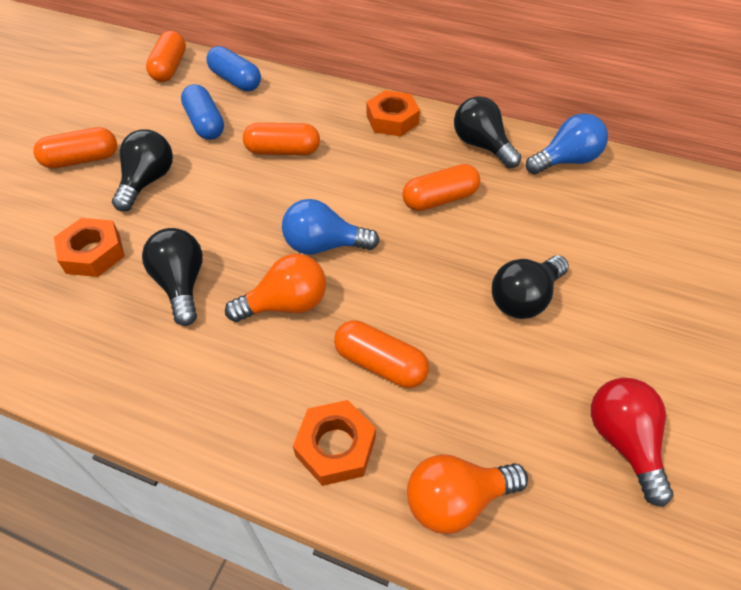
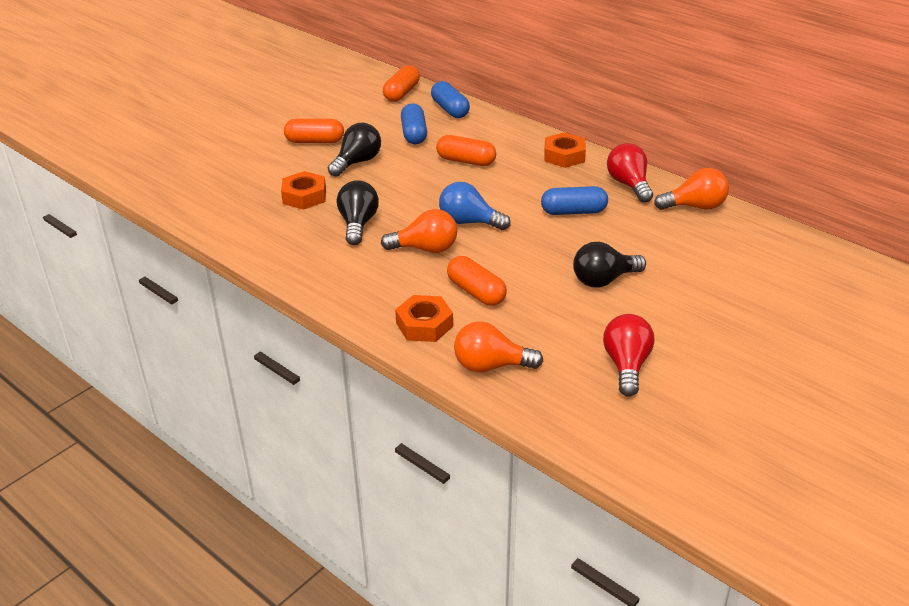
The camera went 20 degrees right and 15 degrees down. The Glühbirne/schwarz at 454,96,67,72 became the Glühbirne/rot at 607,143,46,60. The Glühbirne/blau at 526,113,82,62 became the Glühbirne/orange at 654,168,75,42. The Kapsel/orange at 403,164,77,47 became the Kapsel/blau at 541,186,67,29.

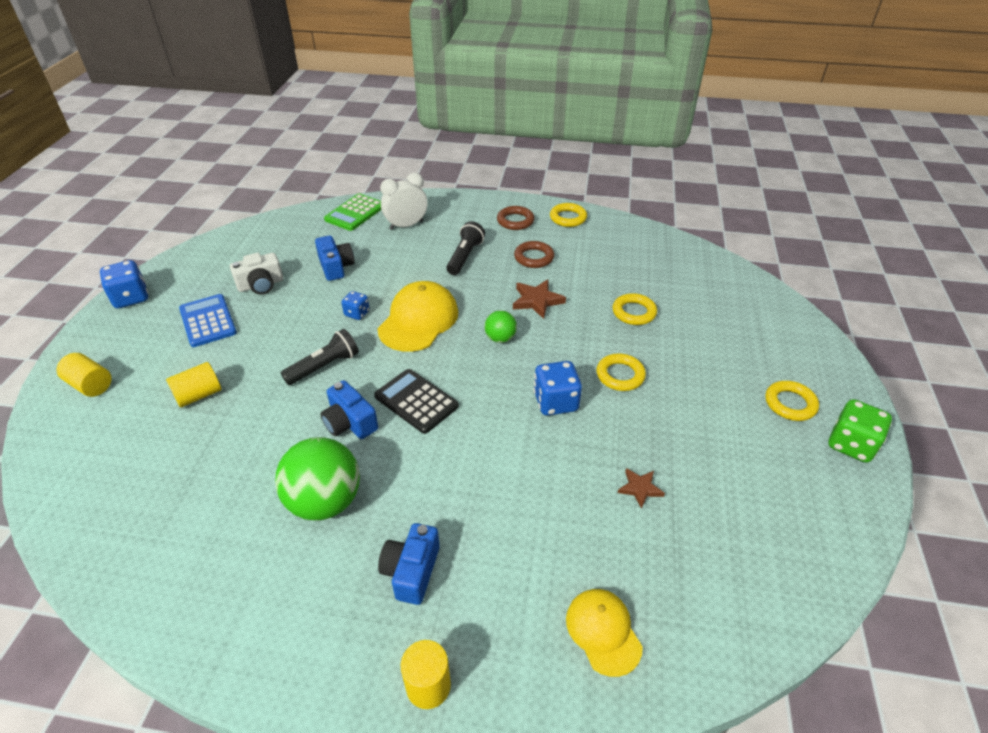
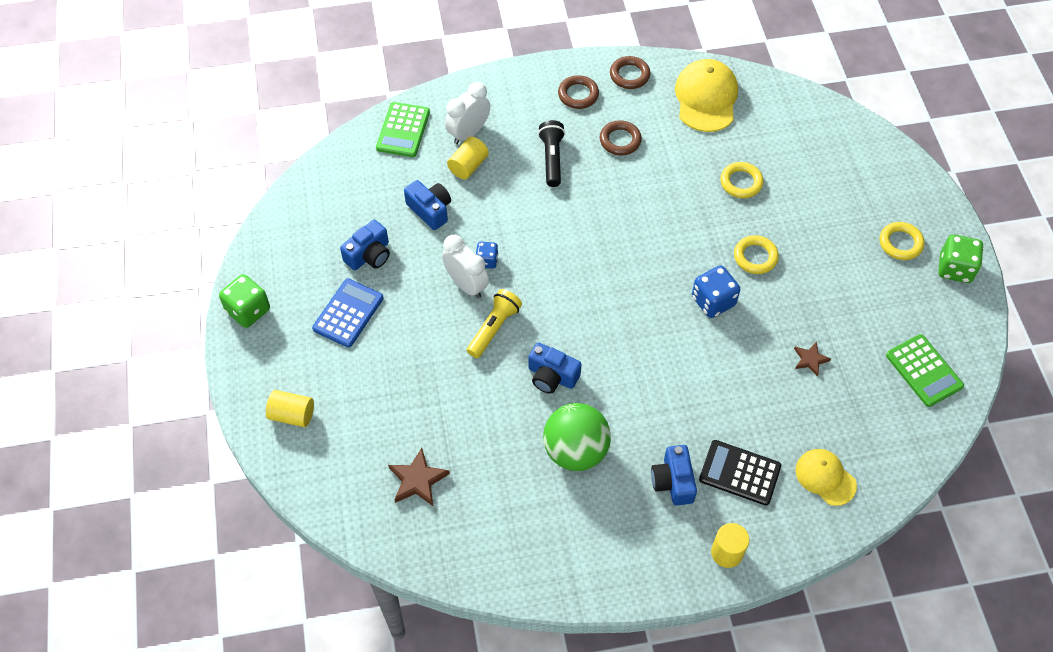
The camera went 20 degrees left and 15 degrees up. The Ring/gelb at 550,203,37,24 became the Ring/braun at 610,56,40,33. The Kamera/weiß at 230,253,53,42 became the Kamera/blau at 340,220,50,50. The Spielwürfel/blau at 100,260,48,48 became the Spielwürfel/grün at 219,274,51,54. The Stern/braun moved from 513,279,53,40 to 388,448,62,58. The Kappe/gelb moved from 377,281,81,71 to 675,59,63,73. The Taschenrechner/blau at 179,294,58,53 turned 75 degrees clockwise. The Ball/grün at 485,310,32,33 disappeared. The Taschenlampe/schwarz at 281,329,78,56 became the Taschenlampe/gelb at 467,289,55,69. The Vollzylinder/gelb moved from 166,362,55,46 to 447,137,42,43. The Taschenrechner/schwarz moved from 374,369,85,65 to 699,440,82,65. The Wecker/weiß at 442,235,47,63 appeared. The Taschenrechner/grün at 886,334,78,73 appeared.

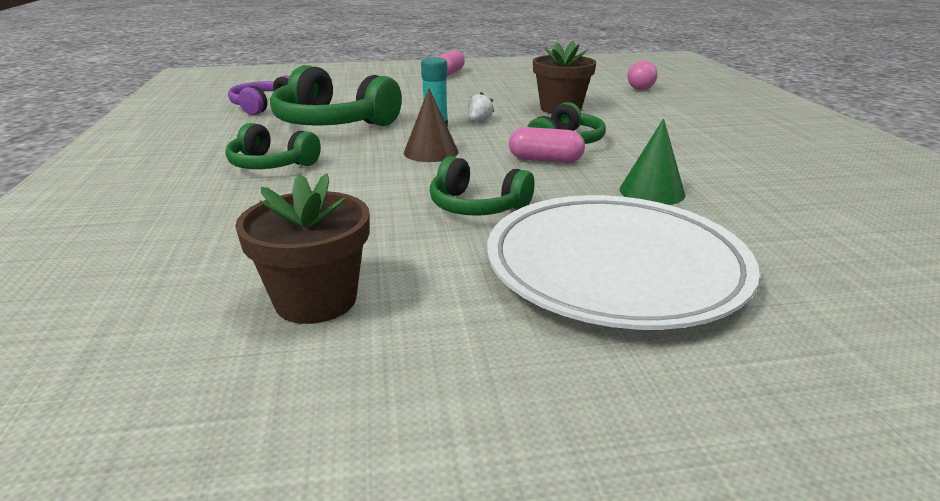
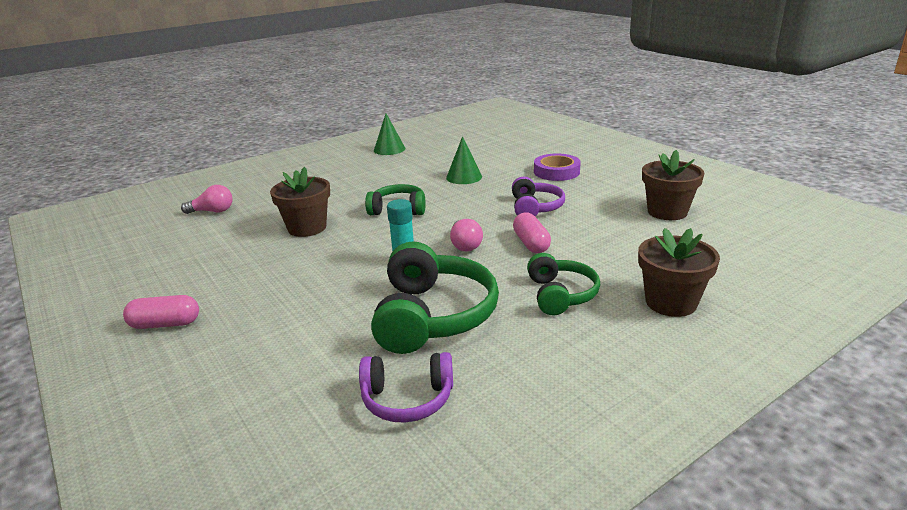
The camera went 115 degrees left and 0 degrees up. The Kegel/braun at 404,88,54,74 was replaced by the Glühbirne/rosa at 450,219,33,32. The Erdbeere/weiß at 467,92,27,29 disappeared. The Kapsel/rosa moved from 509,127,76,36 to 513,213,38,40. The Kopfhörer/grün at 430,156,104,60 became the Kopfhörer/lila at 512,177,53,39. The Teller/weiß at 487,195,273,135 was replaced by the Klebeband/lila at 534,153,47,28. The Kegel/grün at 374,114,31,41 appeared. The Blumentopf/braun at 638,228,82,89 appeared.

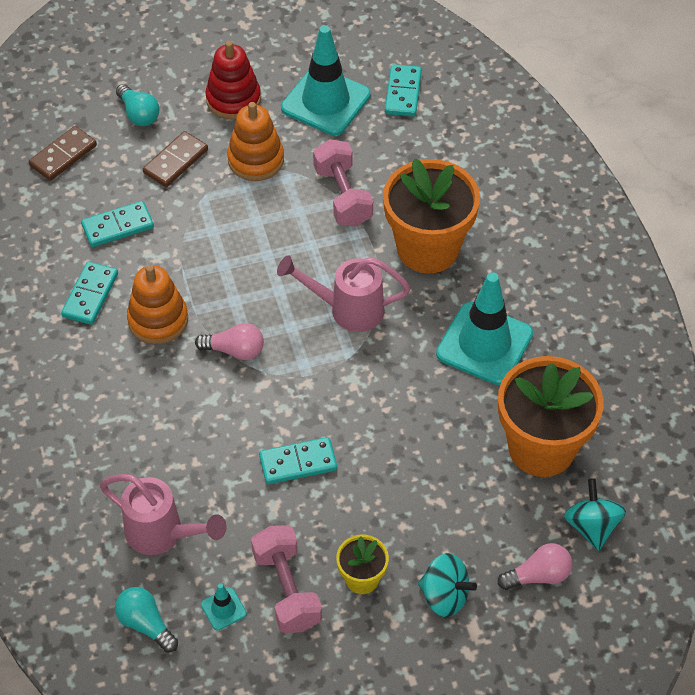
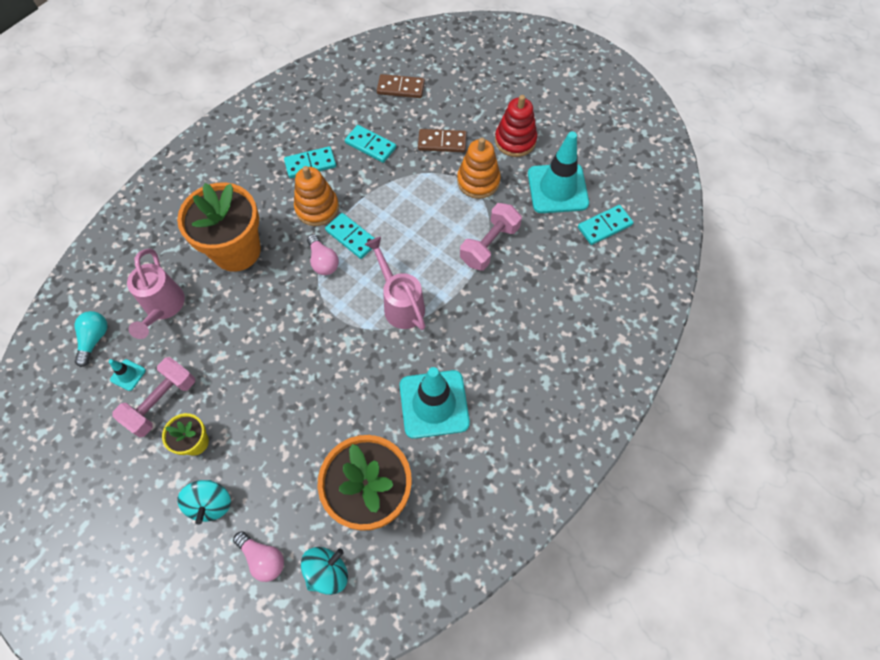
The camera went 55 degrees right and 10 degrees up. The Glühbirne/türkis at 116,84,44,42 disappeared. The Blumentopf/orange moved from 383,159,97,115 to 177,182,84,90. The Dominostein/türkis moved from 259,437,78,47 to 325,213,50,46.

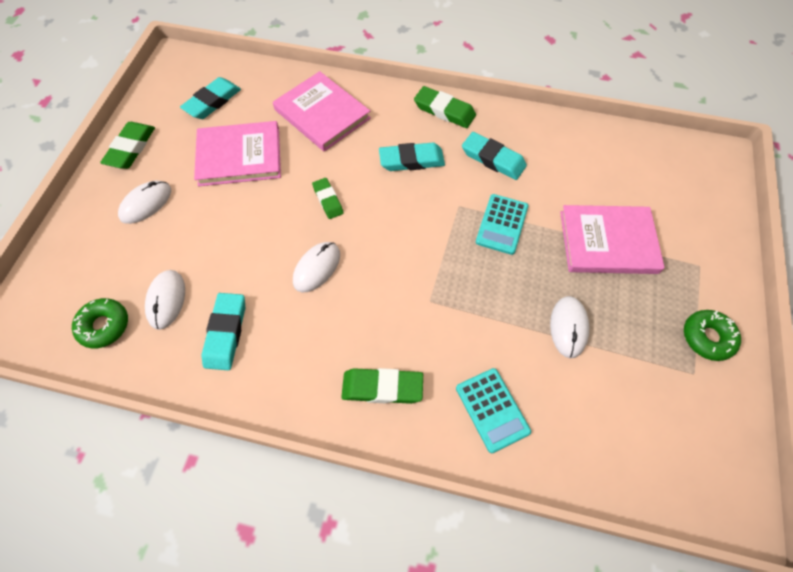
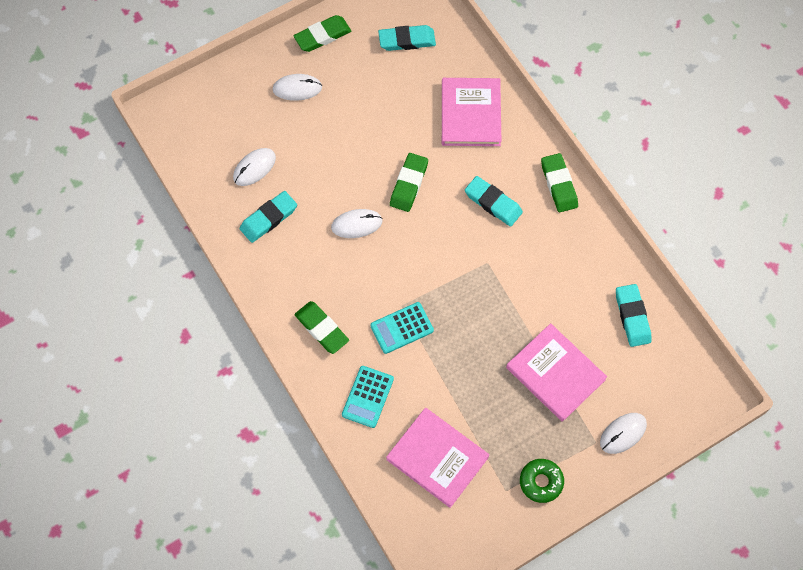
The camera went 45 degrees right and 5 degrees up. The Buch/rosa moved from 194,121,87,65 to 386,408,103,100. The Radiergummi/türkis moved from 462,132,65,48 to 616,284,35,63. The Radiergummi/grün at 312,178,32,41 changed to 1.52 times the size. The Taschenrechner/türkis moved from 476,194,52,61 to 370,302,64,52. The Computermaus/weiß moved from 550,296,39,62 to 600,413,47,41. The Donut/grün at 72,298,56,50 disappeared.

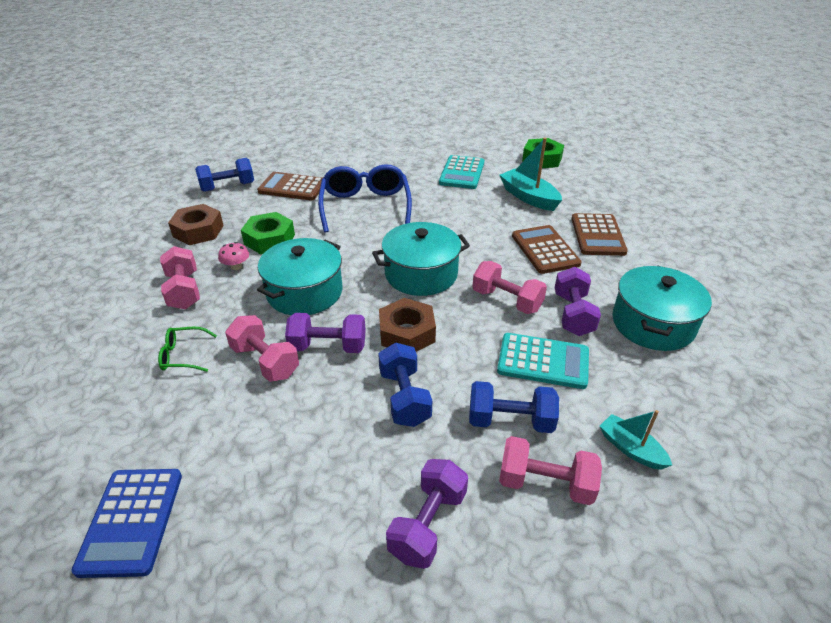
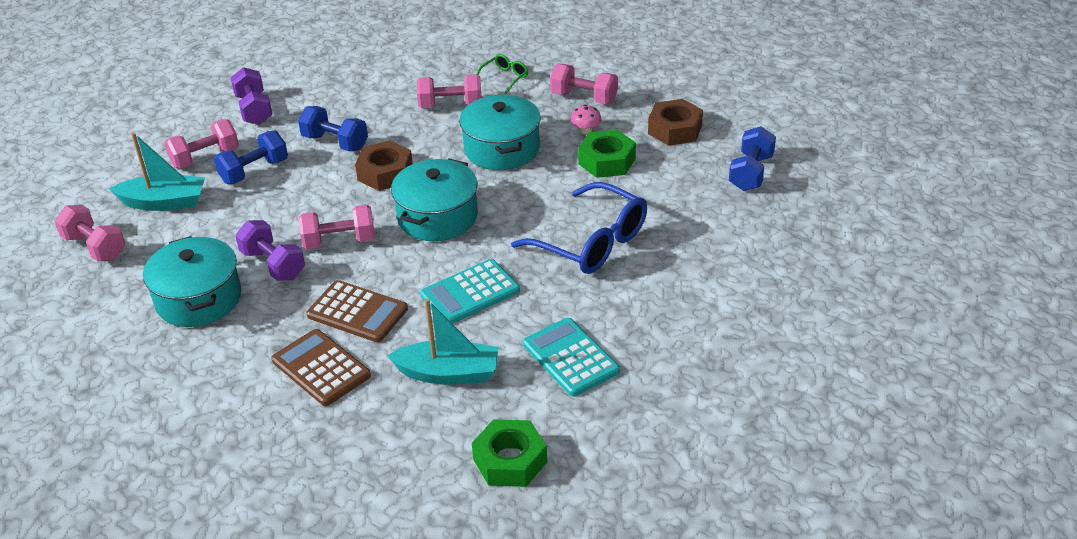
The camera went 135 degrees right and 0 degrees up. The Taschenrechner/braun at 257,172,65,29 disappeared. The Hantel/lila at 285,313,81,40 disappeared. The Taschenrechner/türkis moved from 497,333,92,56 to 420,259,100,65. The Boot/türkis at 600,410,72,60 changed to 1.62 times the size. The Taschenrechner/blau at 71,469,111,109 disappeared. The Hantel/rosa at 55,205,70,56 appeared.

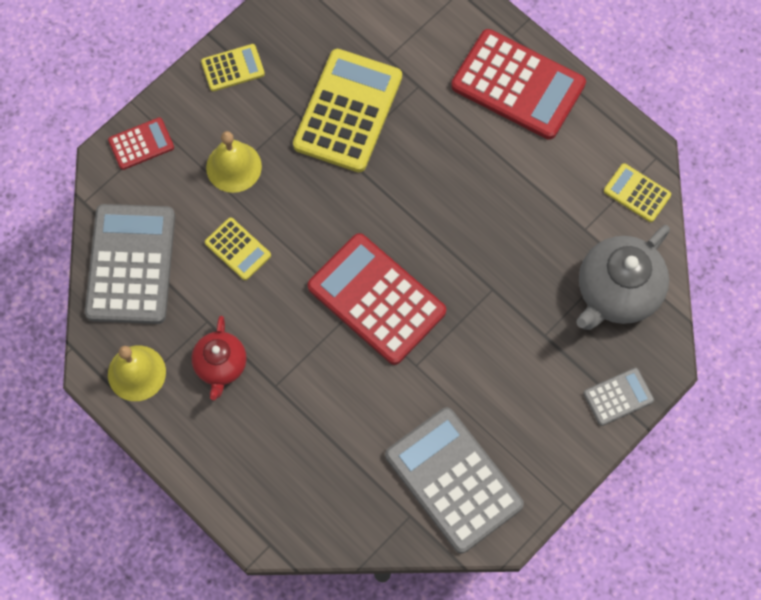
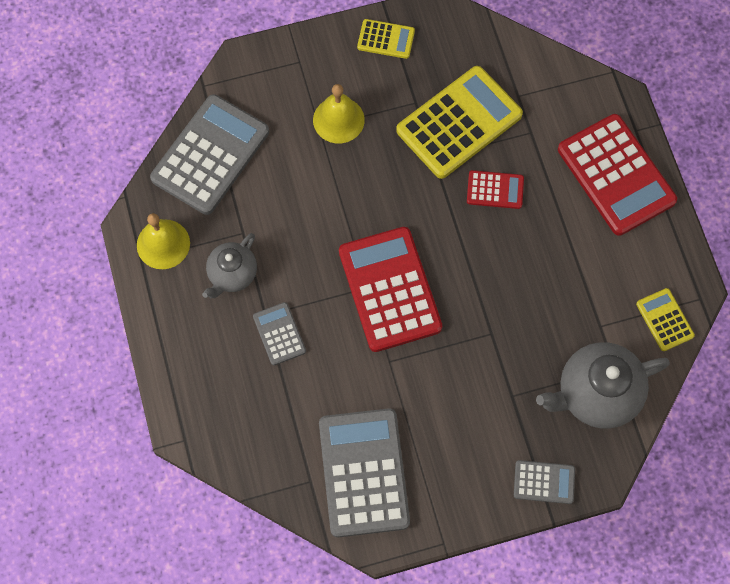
The camera went 30 degrees right and 0 degrees up. The Taschenrechner/rot moved from 108,117,66,53 to 467,170,57,39. The Taschenrechner/gelb at 205,218,66,62 disappeared. The Teekanne/rot at 191,316,56,84 became the Teekanne/grau at 202,233,55,65. The Taschenrechner/grau at 253,302,53,63 appeared.

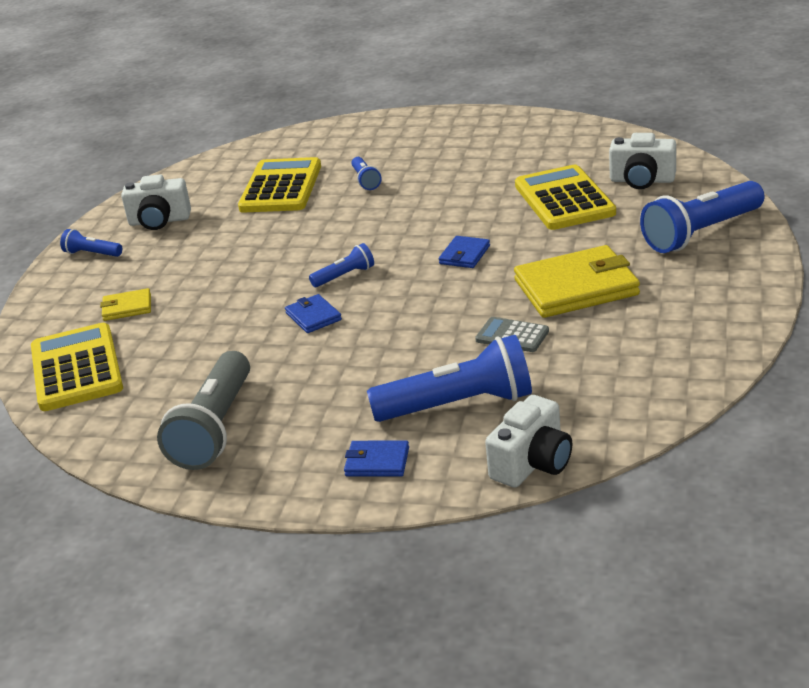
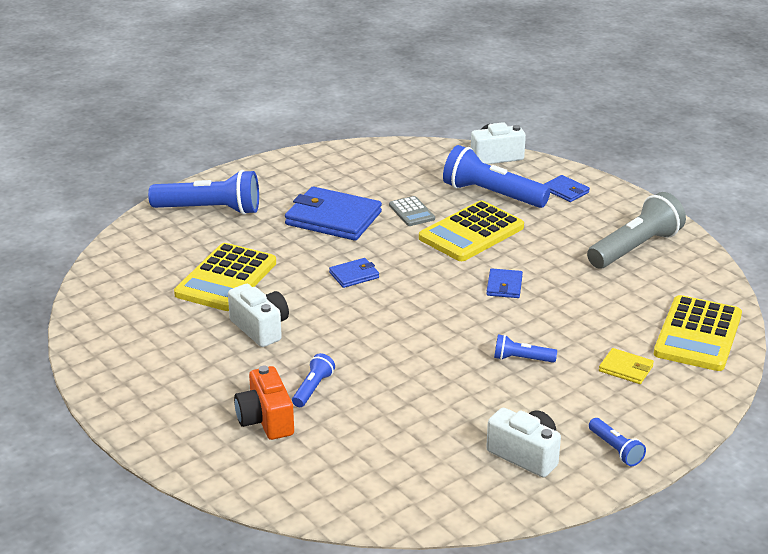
The camera went 145 degrees left and 0 degrees up. The Kamera/weiß moved from 609,133,67,56 to 228,284,61,63. The Taschenrechner/gelb moved from 238,157,83,55 to 419,200,105,61. The Taschenlampe/blau moved from 309,243,65,44 to 494,335,63,28. The Geldbörse/gelb at 514,245,126,73 became the Geldbörse/blau at 285,186,97,55. The Kamera/orange at 234,366,60,74 appeared.

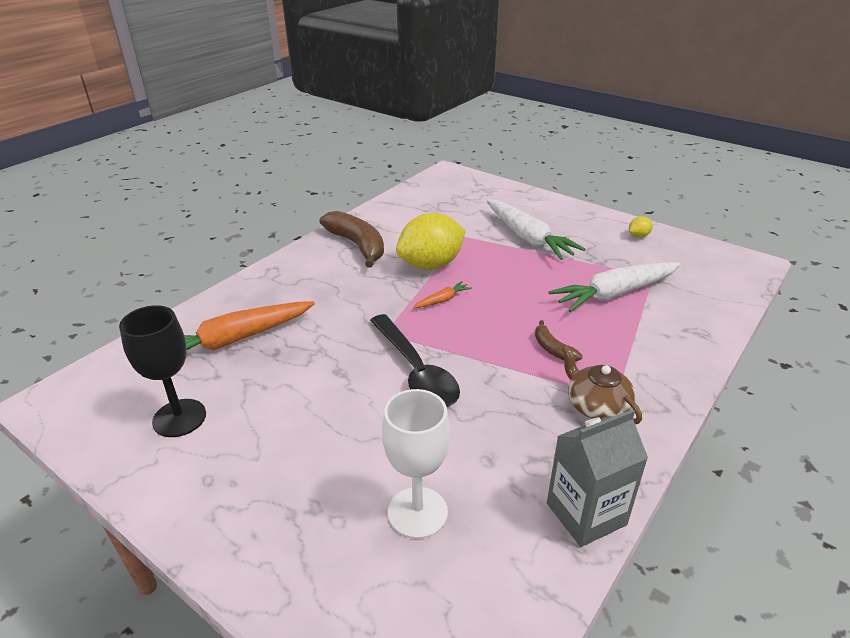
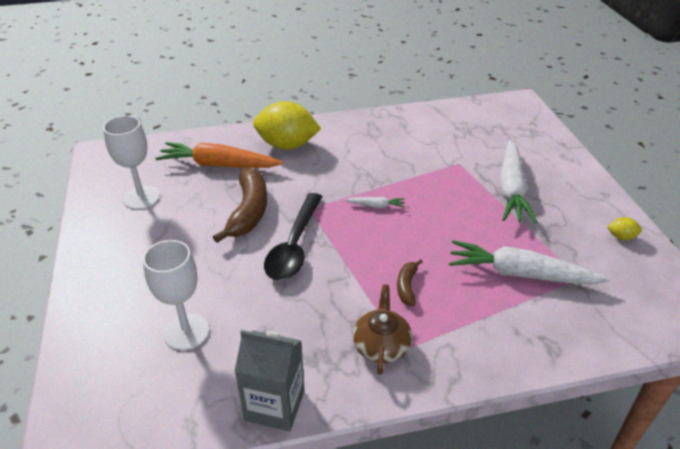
The camera went 40 degrees right and 5 degrees up. The Banane/braun moved from 319,211,65,57 to 213,168,54,75. The Zitrone/gelb moved from 396,213,70,57 to 253,101,68,49. The Karotte/orange at 413,281,59,27 became the Karotte/weiß at 345,197,60,11. The Kelch/schwarz at 119,305,87,132 became the Kelch/weiß at 103,116,57,94.

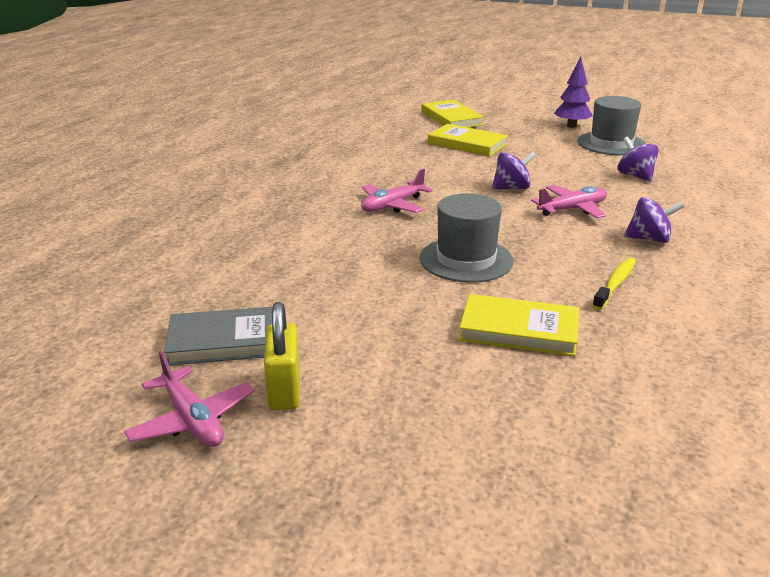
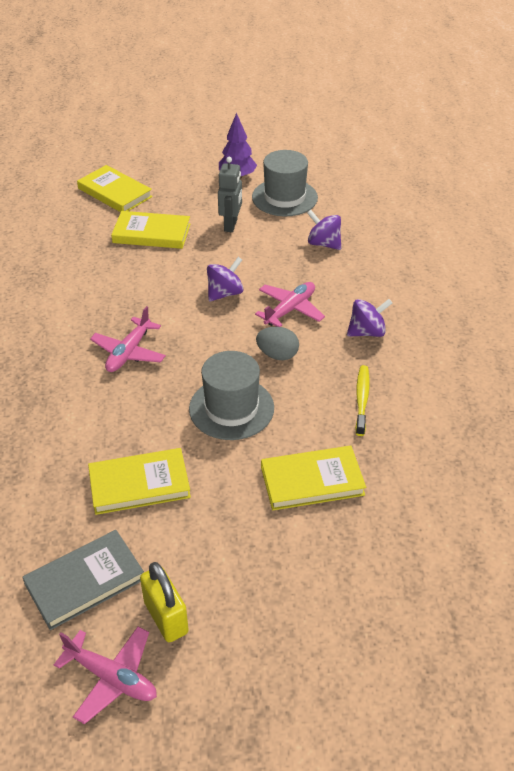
The camera went 25 degrees left and 15 degrees up. The Roboter/grau at 218,157,24,75 appeared. The Ei/grau at 256,327,43,33 appeared. The Buch/gelb at 88,448,103,67 appeared.

